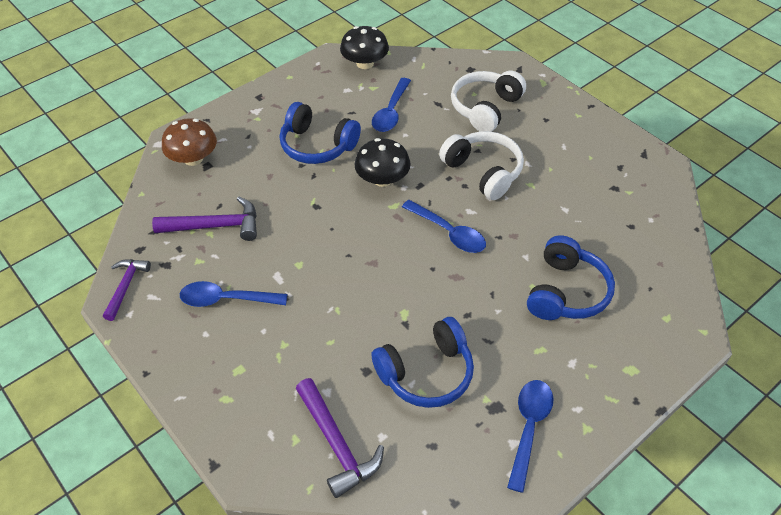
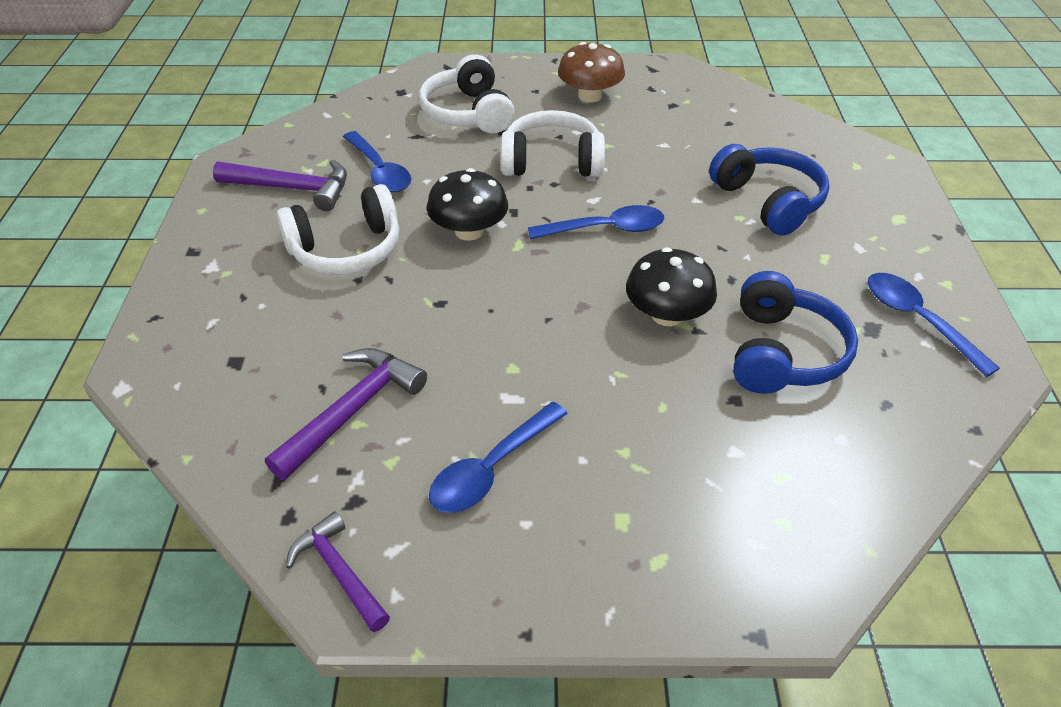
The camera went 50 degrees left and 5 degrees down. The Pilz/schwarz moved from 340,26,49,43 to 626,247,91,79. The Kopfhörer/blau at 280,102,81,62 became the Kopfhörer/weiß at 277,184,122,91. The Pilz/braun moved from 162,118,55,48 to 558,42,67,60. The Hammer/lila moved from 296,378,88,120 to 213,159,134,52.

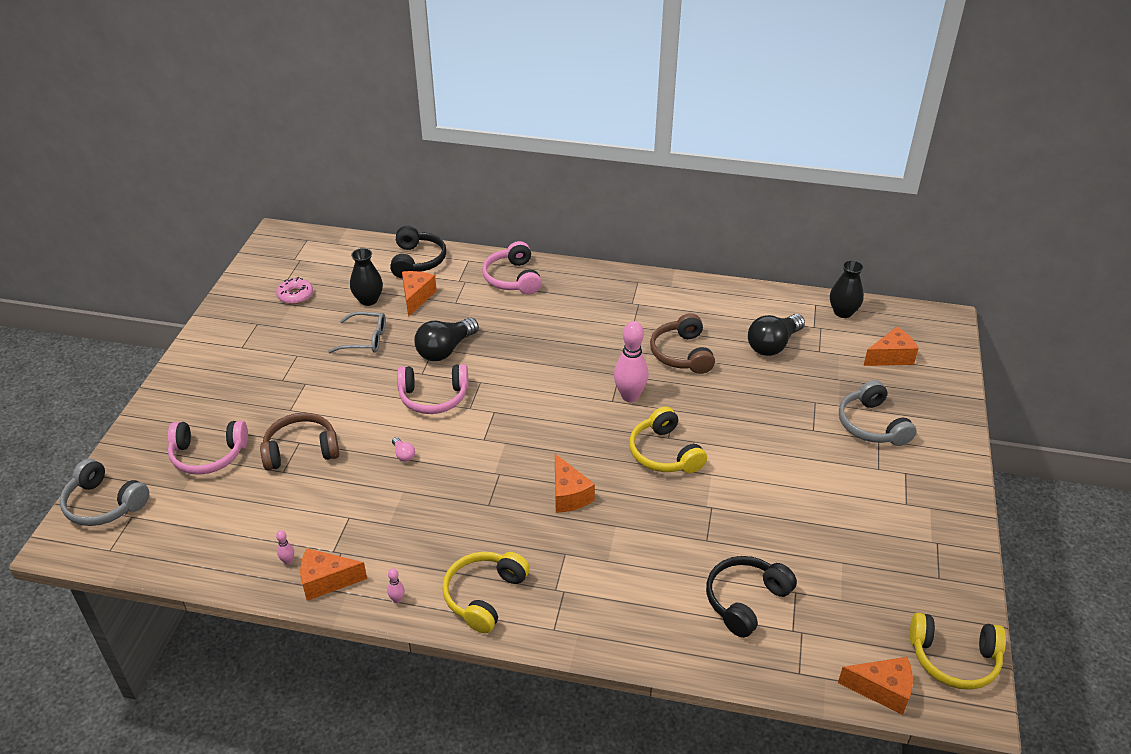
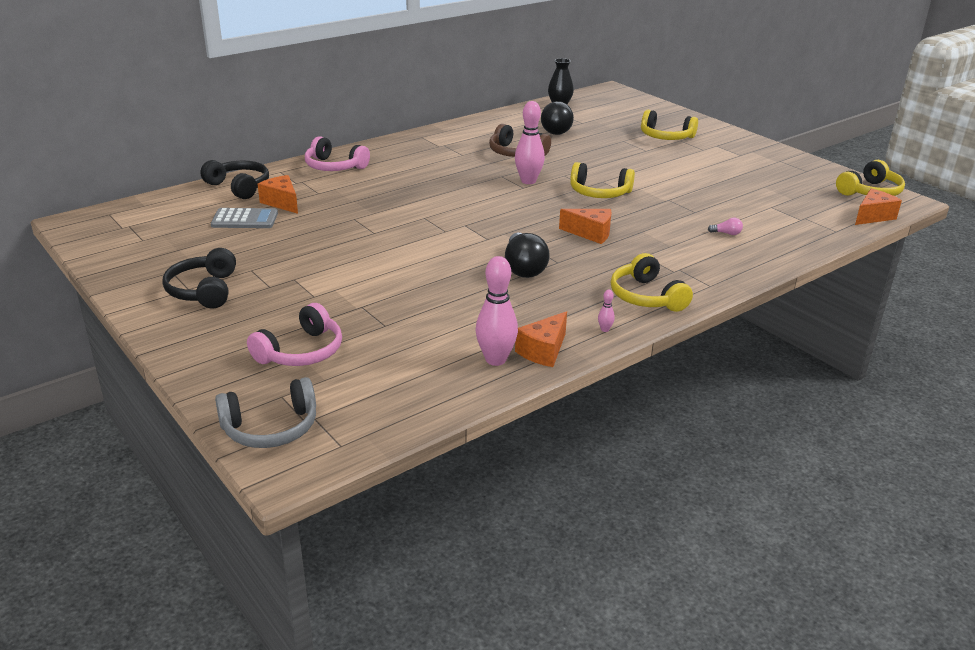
The camera went 50 degrees left and 10 degrees down. The Vase/schwarz at 350,248,33,58 was replaced by the Taschenrechner/grau at 211,208,67,20. The Donut/rosa at 276,277,37,27 disappeared. The Brille/grau at 328,312,58,41 disappeared. The Glühbirne/schwarz moved from 414,318,65,43 to 505,232,45,46. The Käse/orange at 863,327,56,39 disappeared. The Kopfhörer/rosa at 397,364,71,50 disappeared. The Kopfhörer/grau at 839,380,78,66 became the Kopfhörer/gelb at 641,110,57,30. The Kopfhörer/braun at 260,413,79,57 disappeared. The Glühbirne/rosa moved from 392,437,23,25 to 708,218,35,17. The Bowlingkegel/rosa at 276,530,18,35 changed to 2.39 times the size. The Kopfhörer/schwarz moved from 706,556,91,82 to 162,248,74,61.

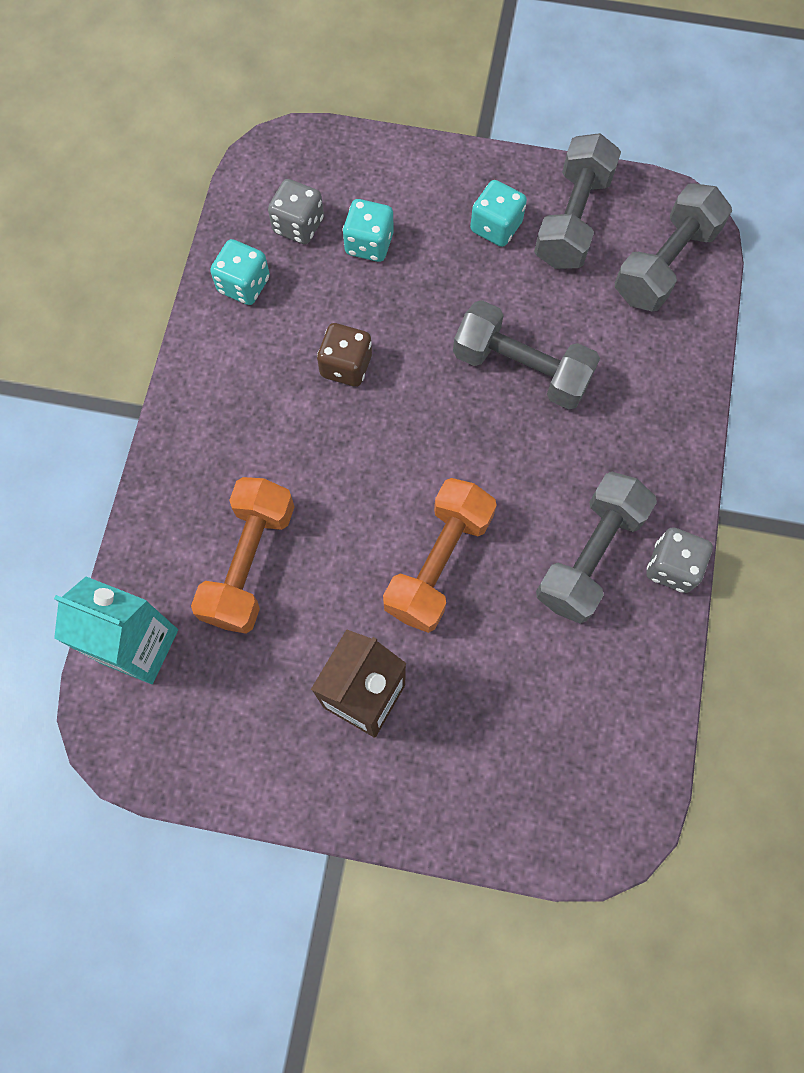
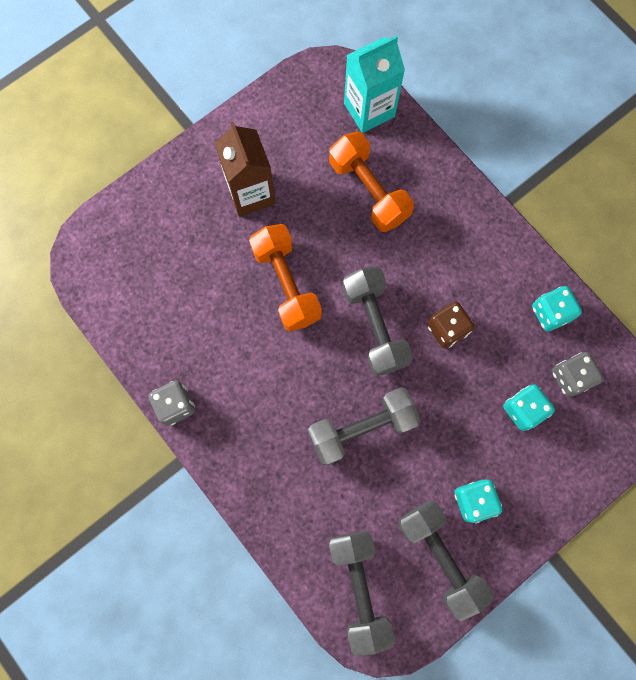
The camera went 130 degrees right and 5 degrees up. The Hantel/grau moved from 536,472,121,152 to 342,266,71,110.

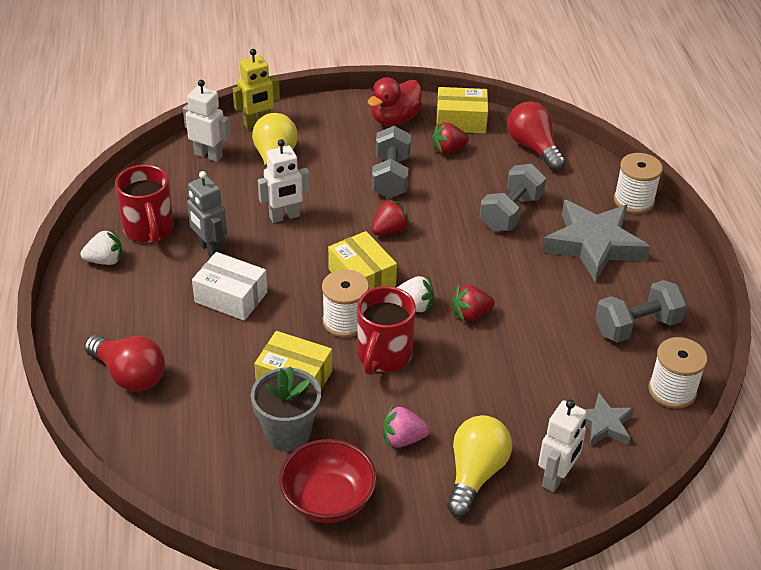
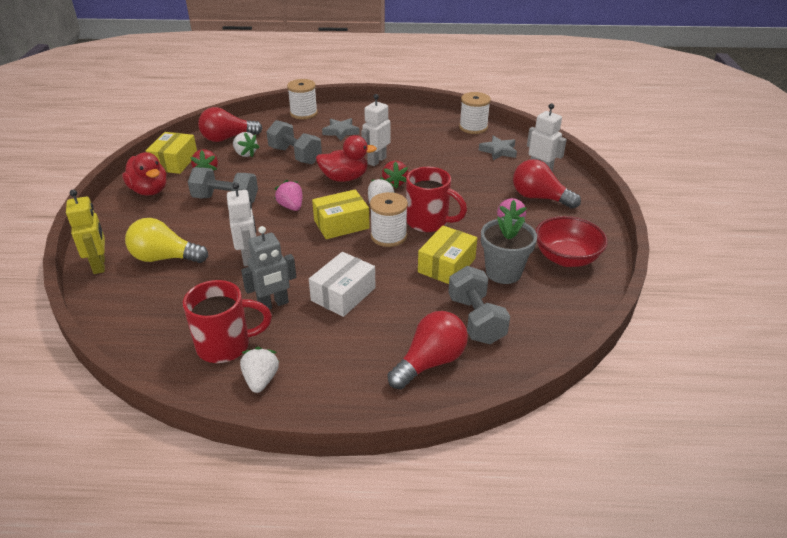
The camera went 80 degrees left and 5 degrees down. The Roboter/weiß moved from 183,80,47,82 to 361,94,30,72. The Erdbeere/rot at 371,199,39,36 became the Erdbeere/rosa at 274,180,28,31. The Stern/grau at 542,200,108,82 changed to 0.52 times the size. The Hantel/grau moved from 595,280,92,63 to 448,266,62,78. The Glühbirne/gelb at 447,415,65,102 became the Glühbirne/rot at 513,159,68,50. The Erdbeere/weiß at 233,132,26,25 appeared. The Ente/rot at 316,135,61,47 appeared.

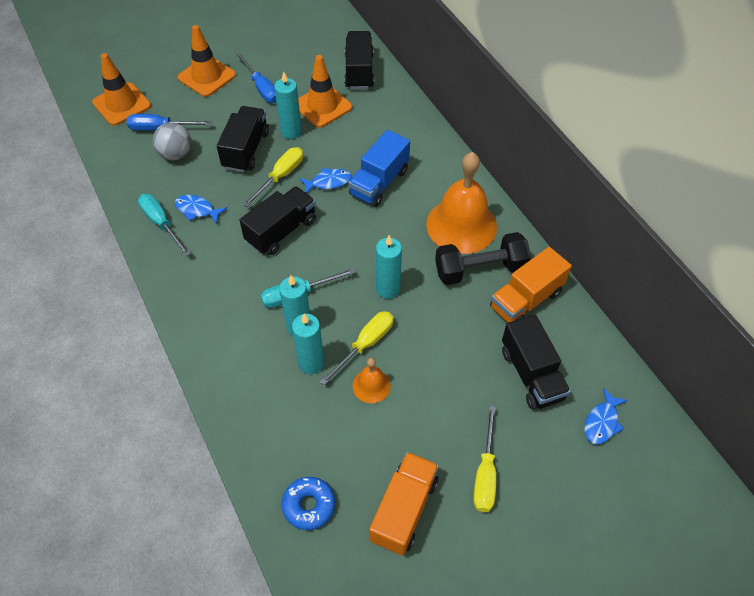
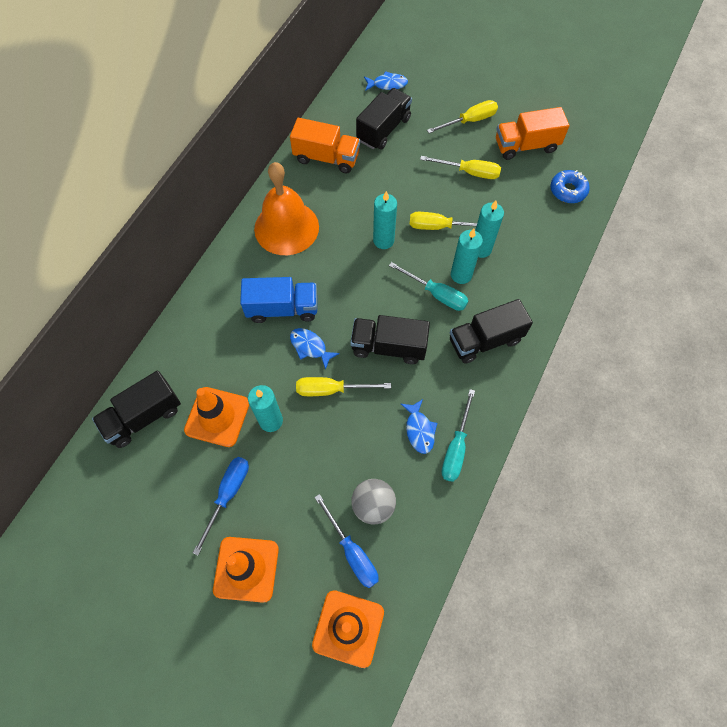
The camera went 125 degrees left and 10 degrees up. The Lastwagen/schwarz moved from 217,106,52,66 to 450,299,83,65. The Hantel/schwarz at 435,232,96,53 disappeared. The Glocke/orange at 352,358,39,45 disappeared. The Schraubenzieher/gelb at 420,156,81,23 appeared.

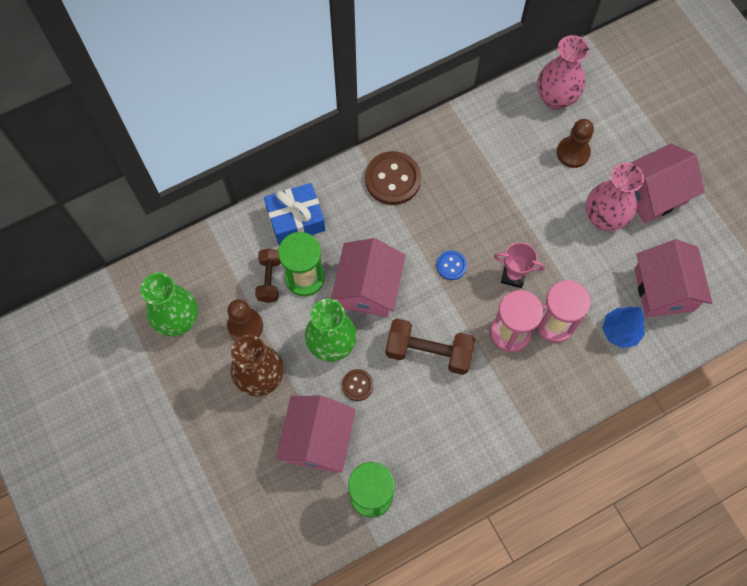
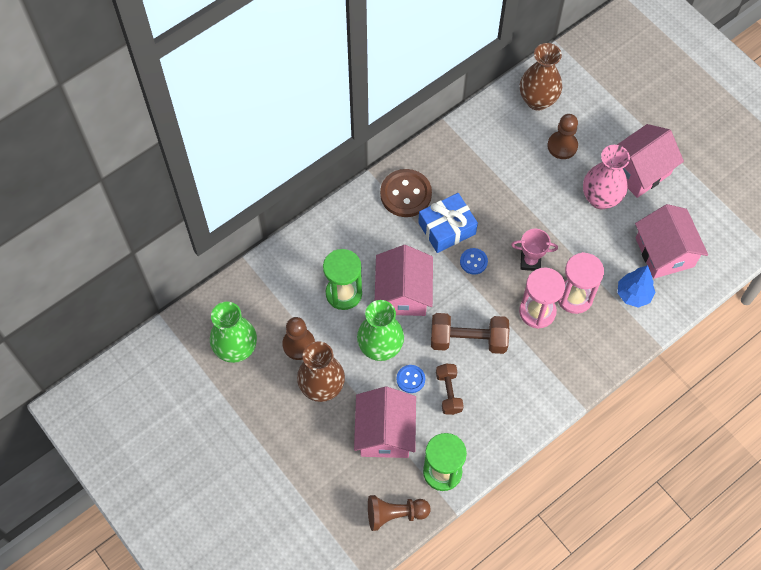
The camera went 10 degrees left and 5 degrees down. The Vase/rosa at 537,35,52,75 became the Vase/braun at 520,43,42,68. The Geschenk/blau moved from 264,183,61,62 to 418,193,60,60. The Hantel/braun moved from 255,249,26,54 to 436,364,28,51. The Knopf/braun at 342,369,32,32 became the Knopf/blau at 397,365,28,28. The Bauer/braun at 368,495,63,36 appeared.

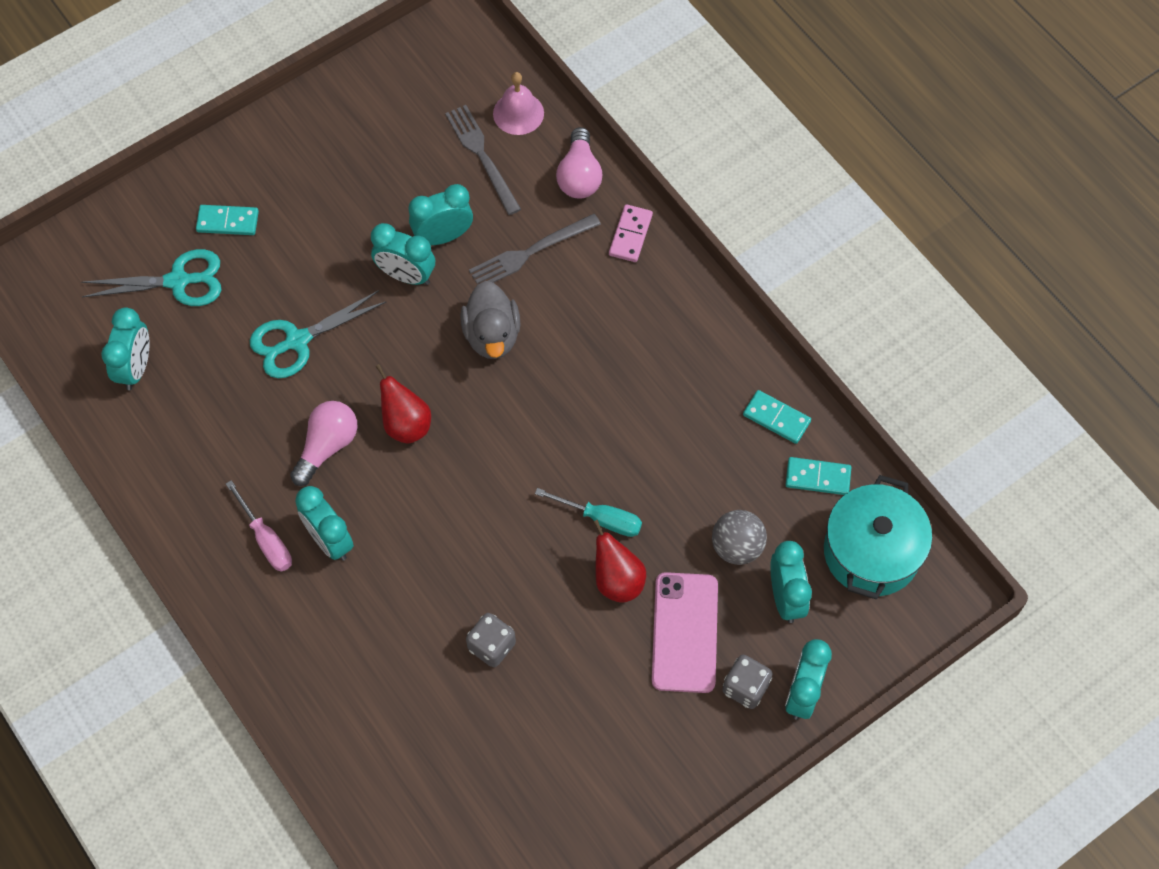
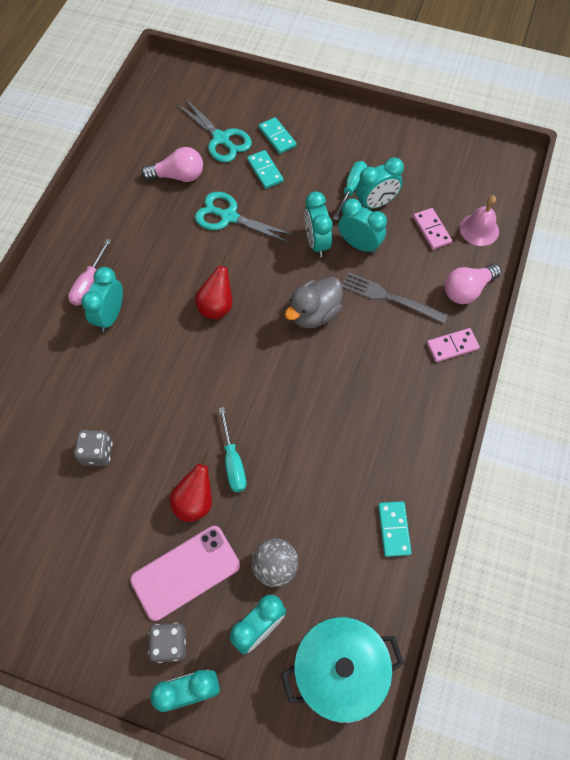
The camera went 55 degrees right and 0 degrees up. The Gabel/grau at 445,105,76,110 was replaced by the Dominostein/rosa at 413,208,39,42. The Wecker/türkis moved from 101,308,49,82 to 356,157,48,52. The Glühbirne/rosa moved from 290,401,68,85 to 141,147,62,35. The Dominostein/türkis moved from 785,457,66,38 to 247,150,37,39. The Schraubenzieher/türkis at 333,161,34,59 appeared.

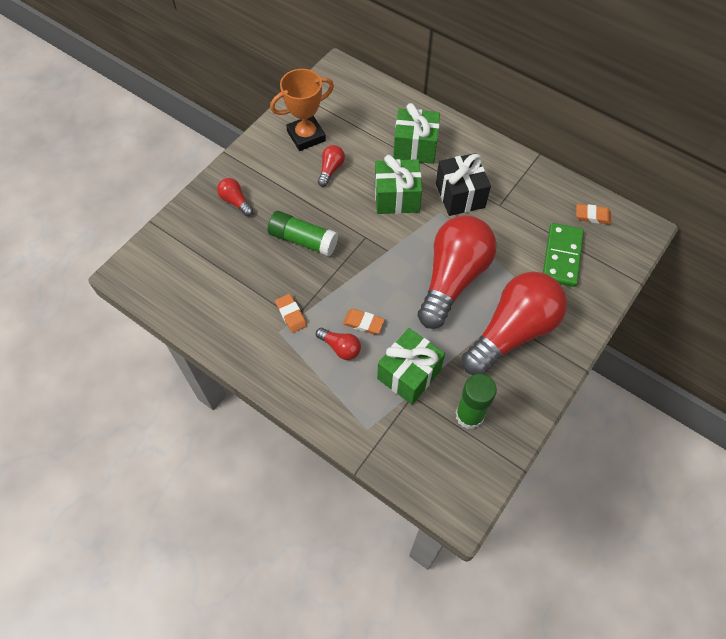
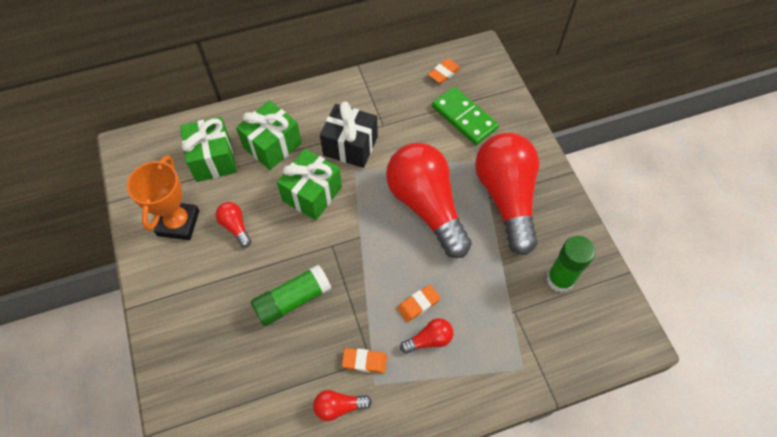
The camera went 55 degrees left and 0 degrees up. The Glühbirne/rot moved from 217,178,36,38 to 313,390,59,31. The Geschenk/grün moved from 377,328,68,77 to 180,117,57,65.

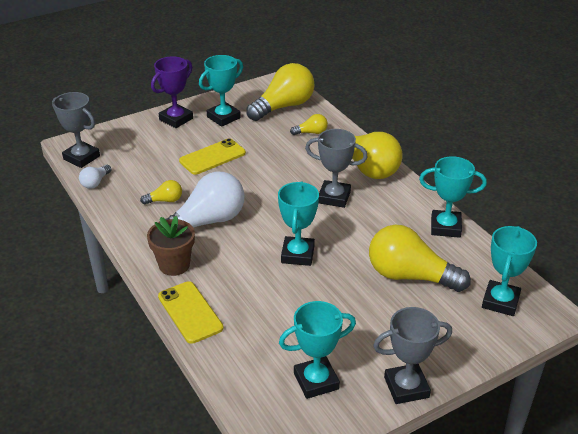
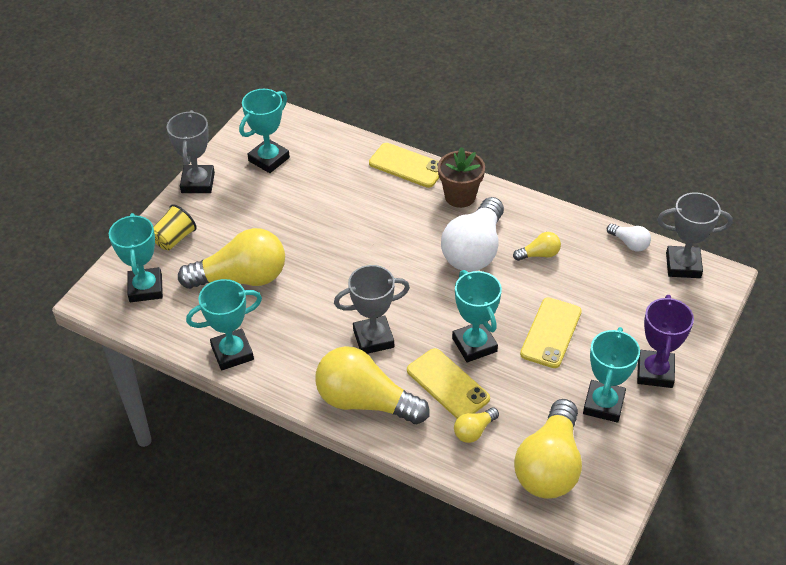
The camera went 150 degrees right and 10 degrees up. The Glühbirne/weiß at 79,165,32,24 turned 135 degrees clockwise. The Glühbirne/gelb at 140,180,42,25 turned 150 degrees counterclockwise. The Pokal/türkis moved from 278,181,41,85 to 452,270,50,92. The Pokal/grau at 373,307,79,97 turned 45 degrees counterclockwise. The Becher/gelb at 153,204,44,46 appeared. The Handy/gelb at 407,348,83,70 appeared.

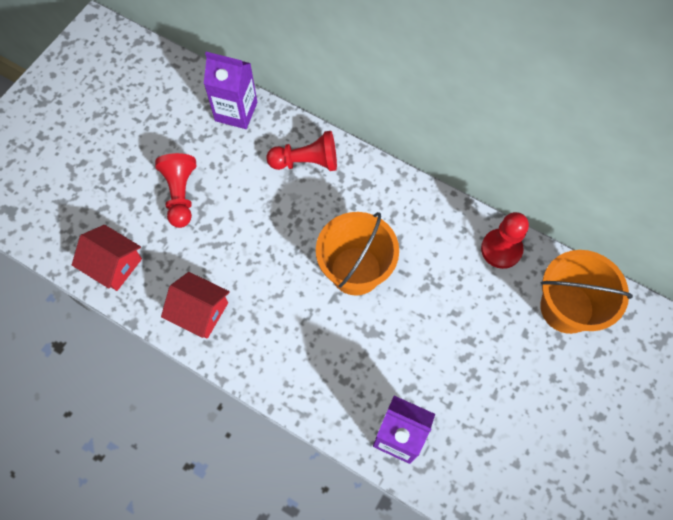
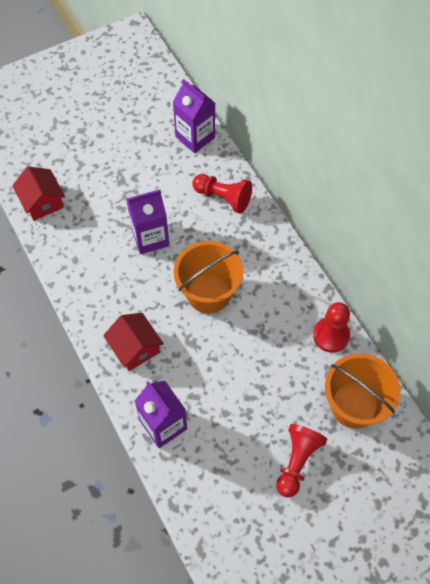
The camera went 30 degrees right and 5 degrees down. The Bauer/rot moved from 155,153,41,75 to 276,424,51,73. The Haus/rot moved from 161,272,69,67 to 103,313,61,58. The Getränkekarton/lila at 126,189,43,65 appeared.

